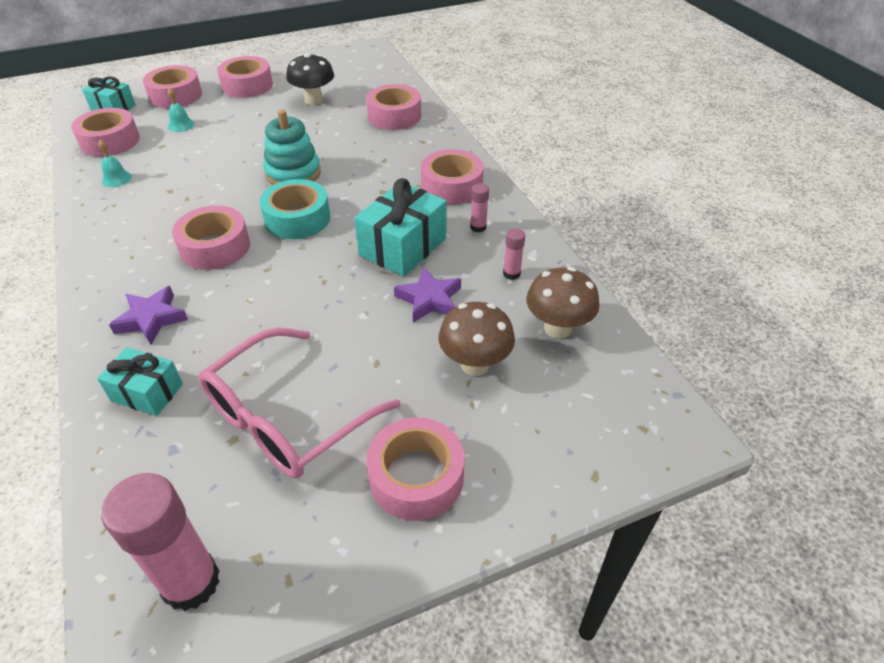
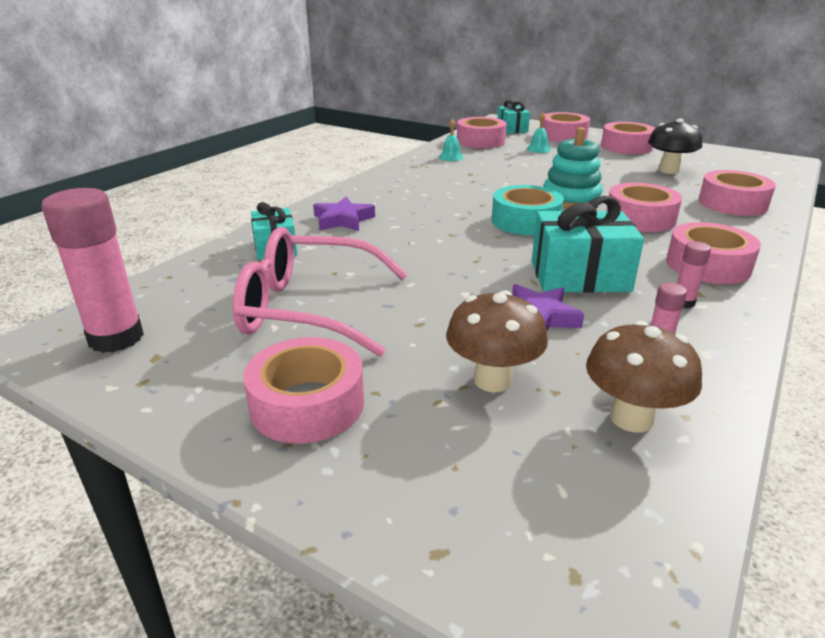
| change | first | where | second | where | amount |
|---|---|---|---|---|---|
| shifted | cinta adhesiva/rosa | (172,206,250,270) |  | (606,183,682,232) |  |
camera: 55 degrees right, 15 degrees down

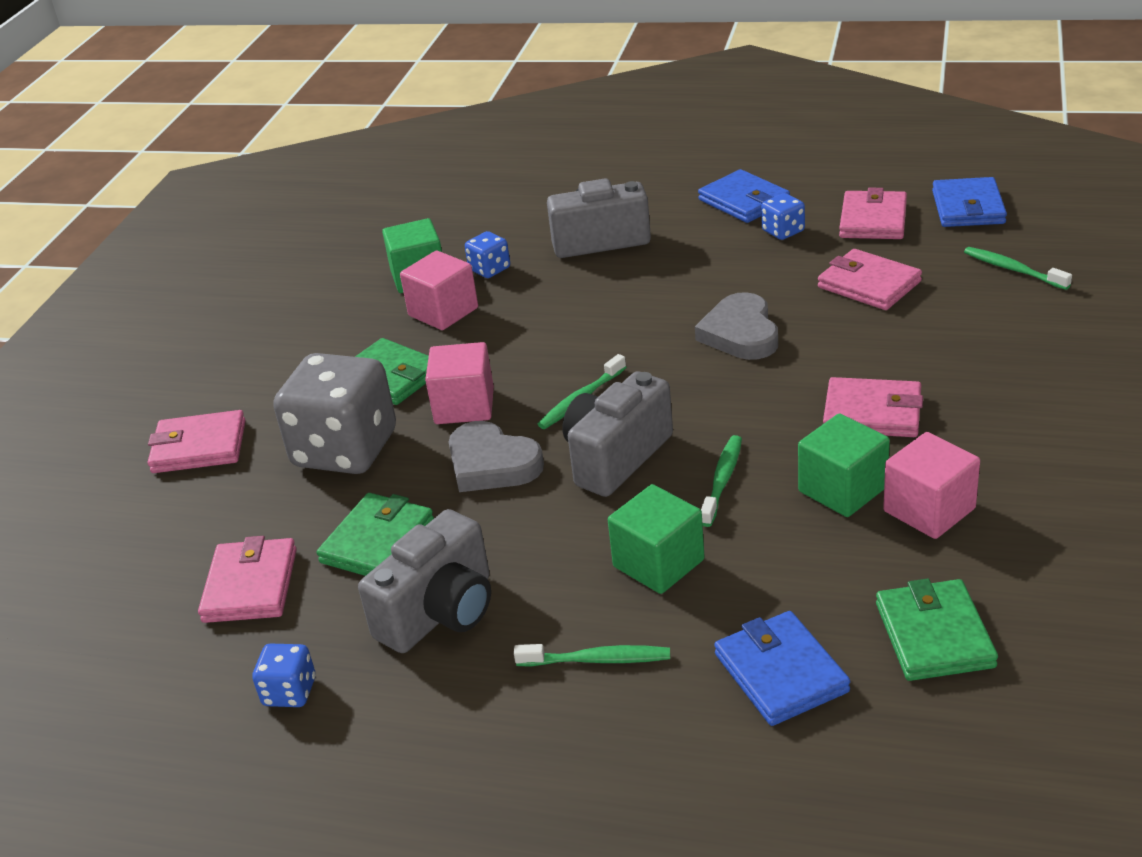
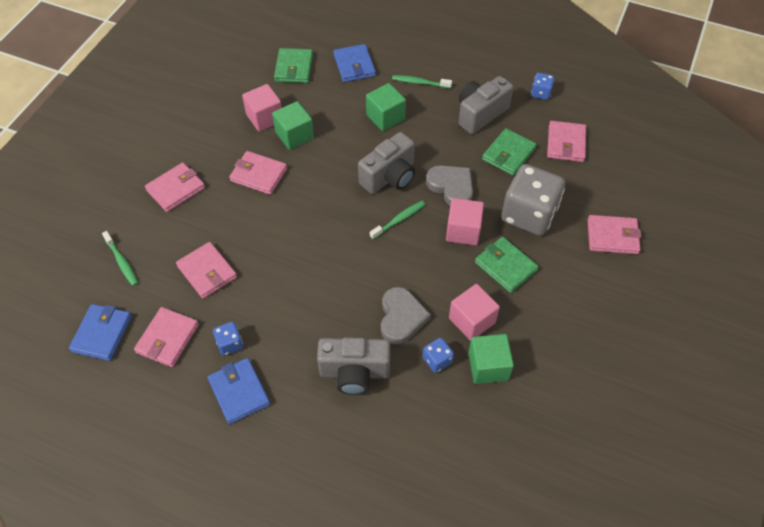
| change | first | where | second | where | amount |
|---|---|---|---|---|---|
| shifted | corazón/gris | (695,292,778,360) |  | (381,287,431,344) |  |
| gone | cepillo de dientes/verde | (701,435,742,527) |  |  |  |
| new |  |  | cartera/rosa | (145,162,205,212) |  |
camera: 175 degrees left, 20 degrees up

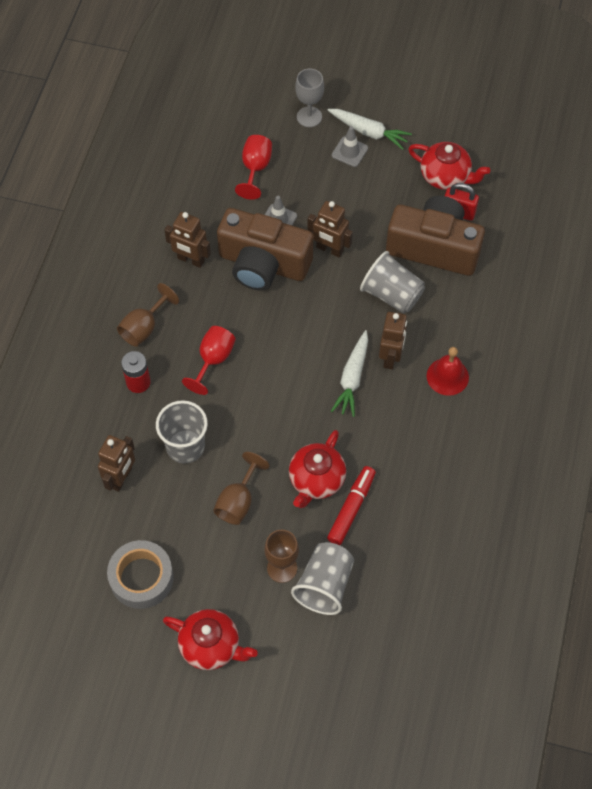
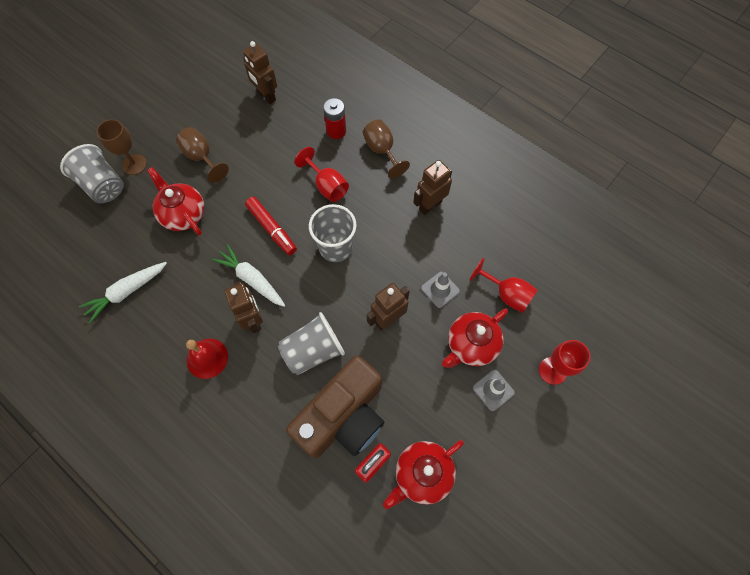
| change | first | where | second | where | amount |
|---|---|---|---|---|---|
| repainted | copa/gris | (295,69,324,127) | copa/rojo | (539,340,590,385) |  |
| shifted | zanahoria/blanco | (328,109,412,150) |  | (79,262,167,323) |  |
| gone | cámara/marrón | (217,208,313,291) |  |  |  |
| rotated | robot/marrón | (379,312,407,370) |  | (225,281,263,333) | 150 degrees counterclockwise |
| shifted | vaso/gris | (156,400,208,464) |  | (309,204,357,262) |  |
| shifted | rotulador/rojo | (327,466,376,545) |  | (245,197,297,255) |  |
| gone | cinta adhesiva/gris | (107,540,174,609) |  |  |  |
| shifted | tetera/rojo | (163,609,258,670) |  | (442,308,508,368) |  |
camera: 115 degrees right, 5 degrees up

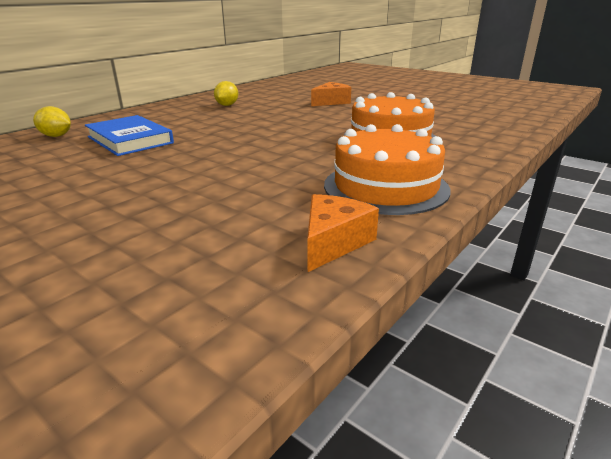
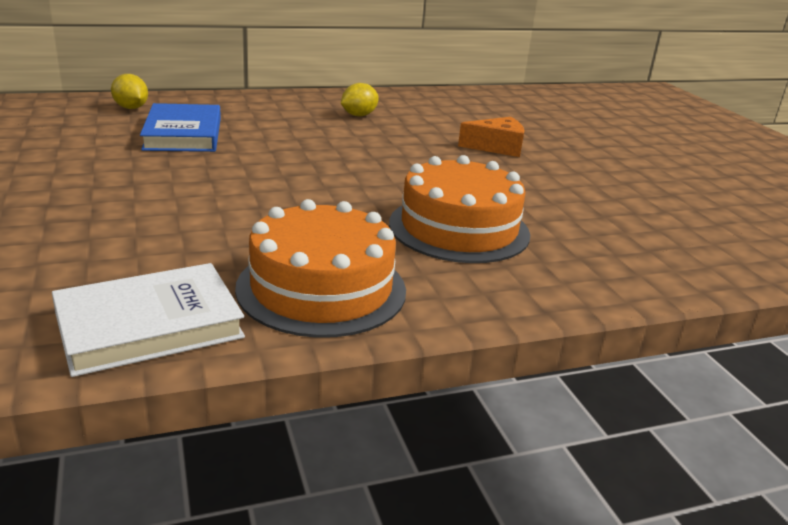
| change | first | where | second | where | amount |
|---|---|---|---|---|---|
| swapped | queso/naranja | (307,194,379,272) | libro/blanco | (52,263,245,377) |  |
camera: 30 degrees right, 0 degrees up

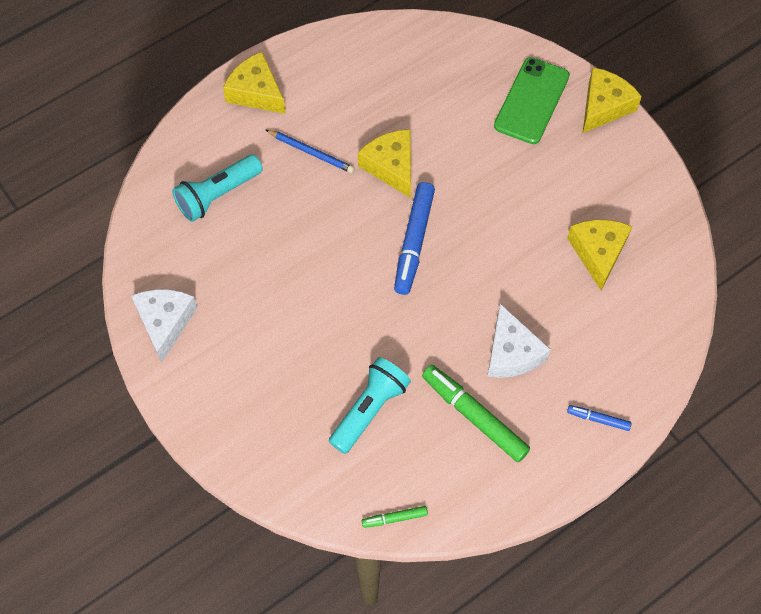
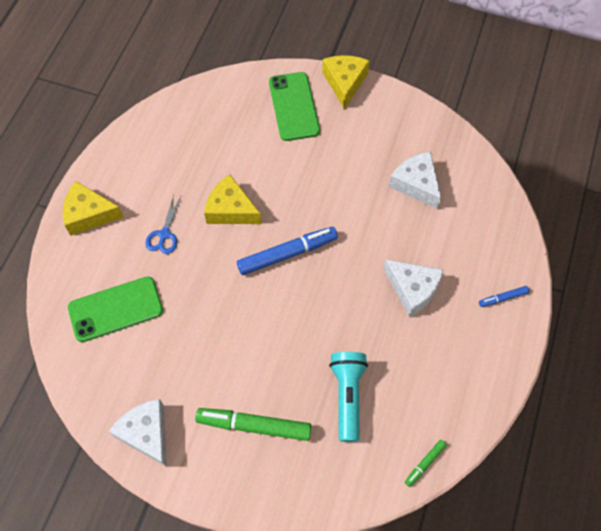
| change | first | where | second | where | amount |
|---|---|---|---|---|---|
| swapped | lápiz/azul | (265,129,355,173) | tijeras/azul | (145,195,181,254) |  |
| swapped | lámpara de mano/turquesa | (172,154,263,222) | móvil/verde | (68,276,163,342) |  |
| rotated | rotulador/azul | (394,182,435,295) |  | (237,227,338,275) | 90 degrees counterclockwise |
| repainted | queso/amarillo | (567,220,632,290) | queso/blanco | (389,152,441,209) |  |
| shifted | rotulador/verde | (422,365,530,462) |  | (195,408,312,441) |  |
camera: 35 degrees left, 0 degrees up

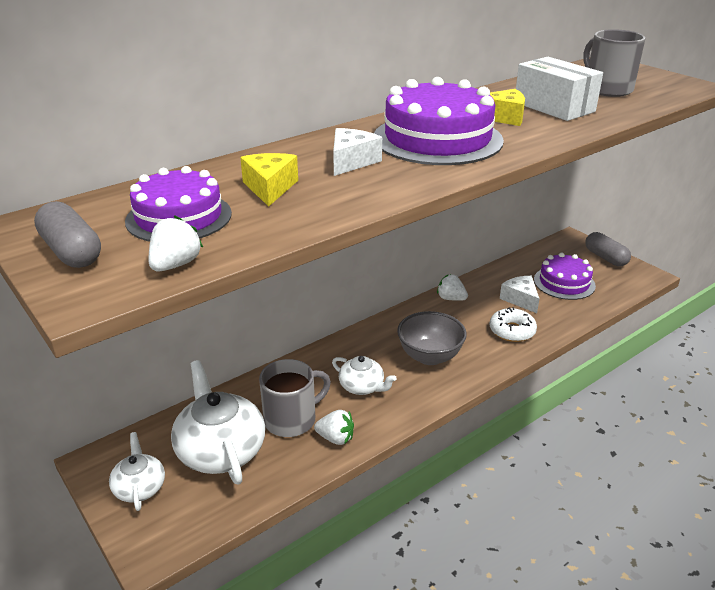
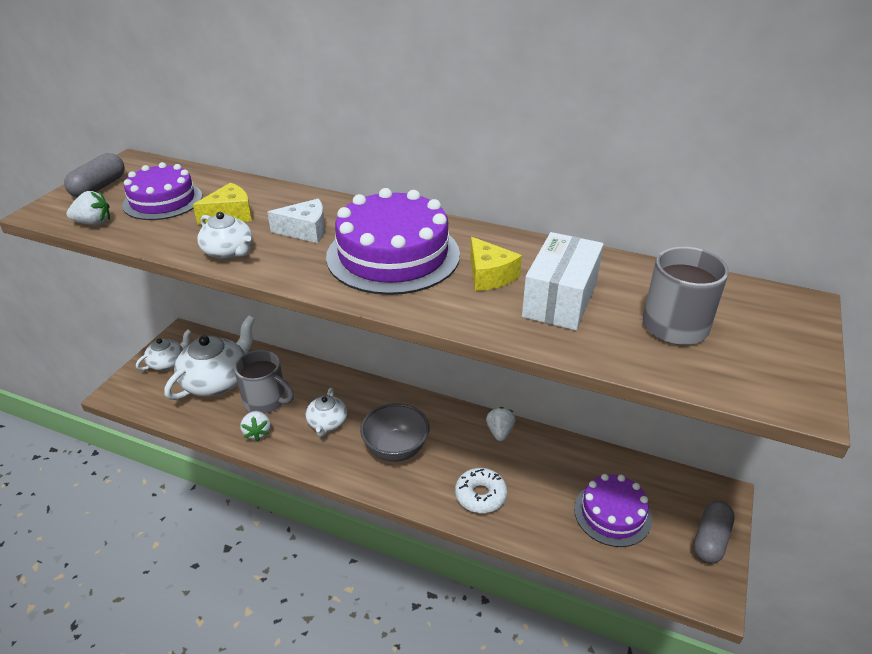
| change | first | where | second | where | amount |
|---|---|---|---|---|---|
| gone | queso/blanco | (500,276,540,313) |  |  |  |
| new |  |  | tetera/blanco | (197,212,252,259) |  |
camera: 60 degrees right, 5 degrees up

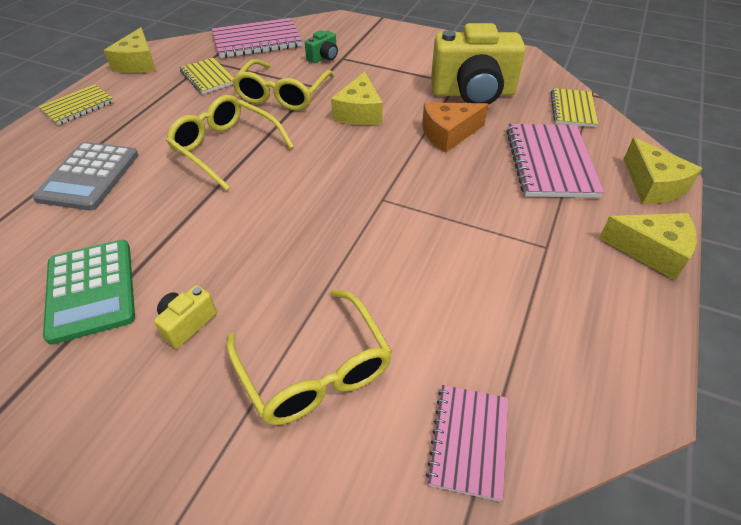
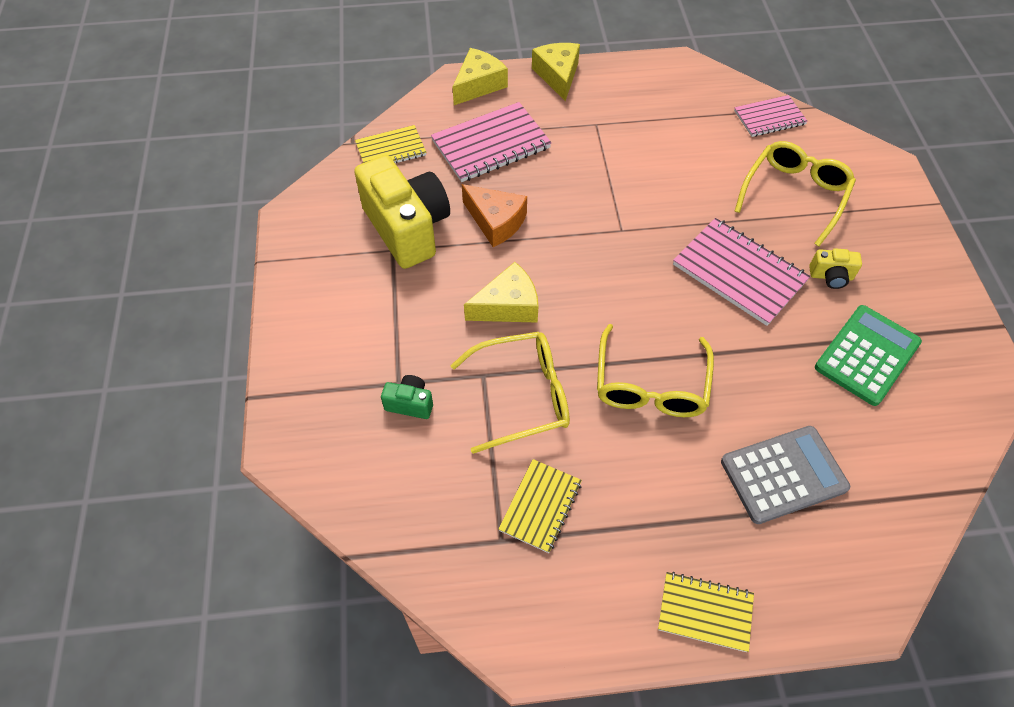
| change | first | where | second | where | amount |
|---|---|---|---|---|---|
| shifted | cuaderno/rosa | (212,18,302,58) |  | (673,218,810,326) |  |
| gone | queso/amarillo | (104,27,156,73) |  |  |  |
camera: 120 degrees left, 10 degrees up

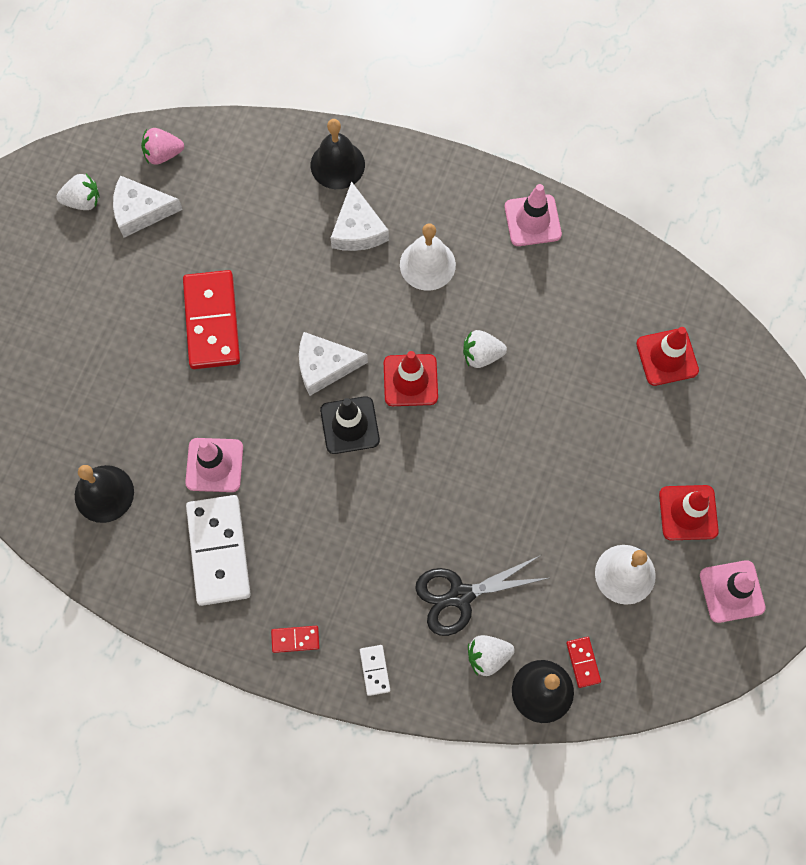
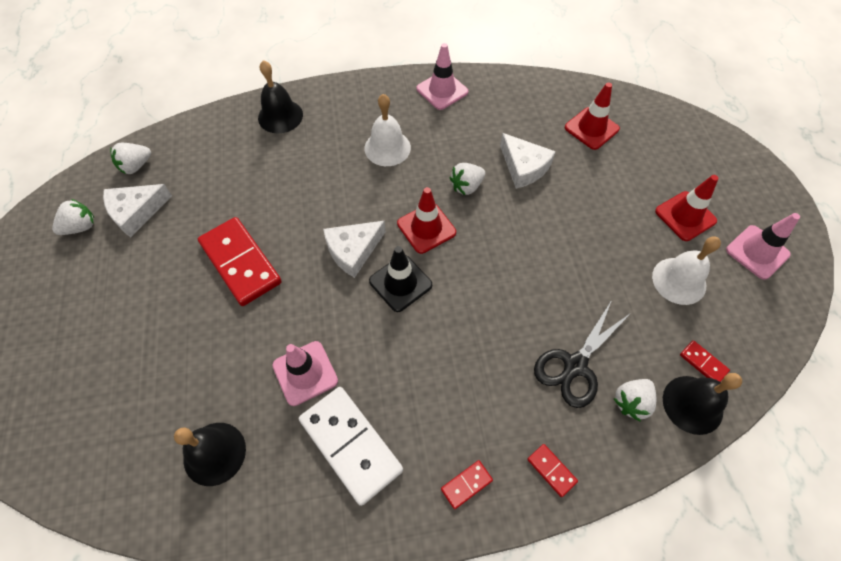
| change | first | where | second | where | amount |
|---|---|---|---|---|---|
| repainted | fresa/rosa | (141,128,184,165) | fresa/blanco | (110,143,151,174) |  |
| shifted | queso/blanco | (331,181,389,251) |  | (500,133,556,189) |  |
| repainted | ficha de dominó/blanco | (360,645,390,696) | ficha de dominó/rojo | (527,444,578,497) |  |
camera: 30 degrees left, 10 degrees down

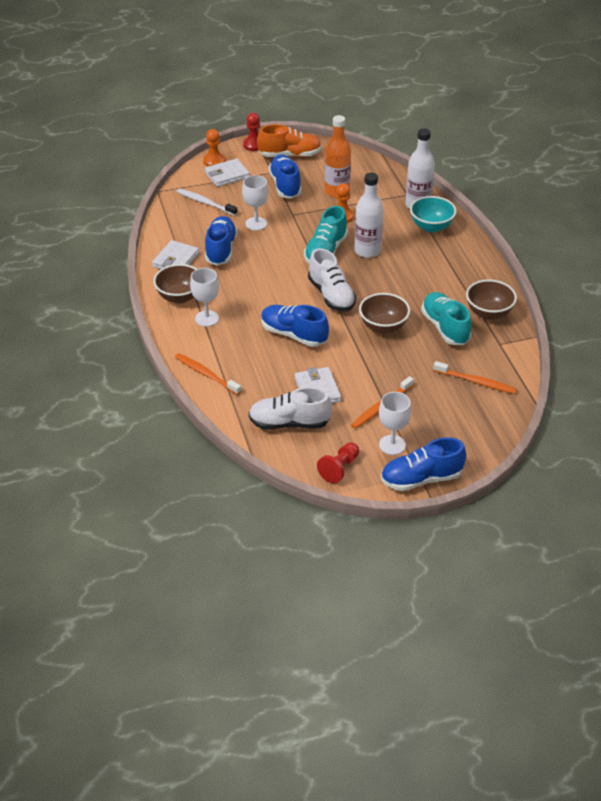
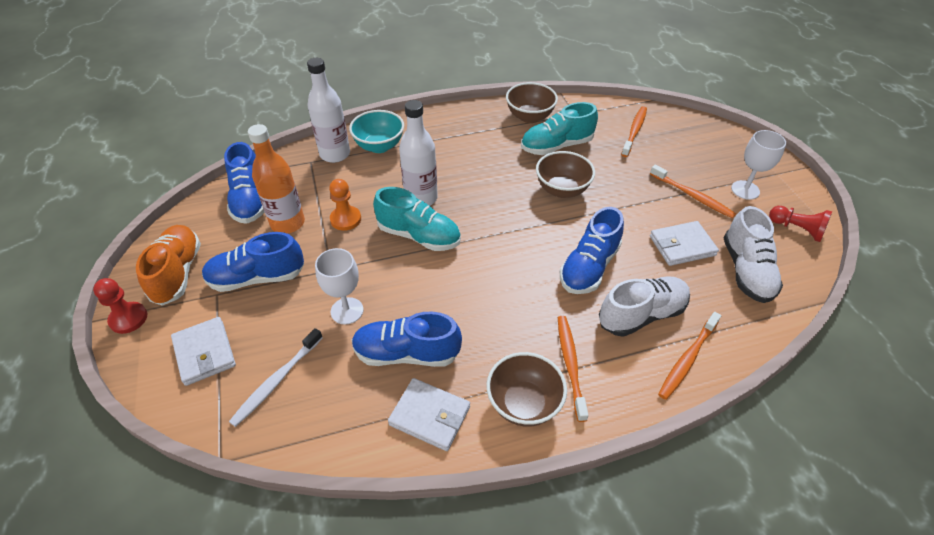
| change | first | where | second | where | amount |
|---|---|---|---|---|---|
| gone | peón/naranja | (203,129,225,167) |  |  |  |
| shifted | zapato/blanco | (308,248,356,311) |  | (599,276,690,337) |  |
| swapped | copa/blanco | (190,268,219,327) | cepillo de dientes/naranja | (558,316,588,422) |  |
| shifted | zapato/azul | (381,437,466,491) |  | (224,142,265,224) |  |
camera: 90 degrees left, 5 degrees up

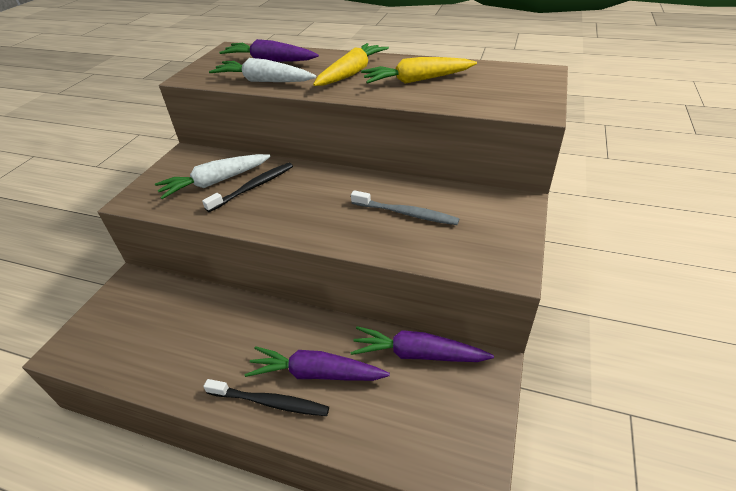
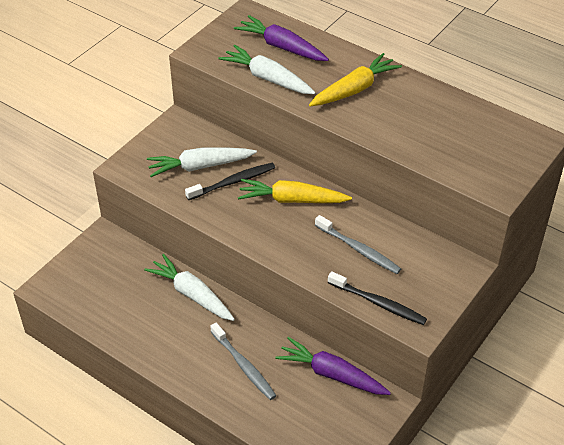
| change | first | where | second | where | amount |
|---|---|---|---|---|---|
| shifted | zanahoria/amarillo | (361,57,477,84) |  | (238,179,352,203) |  |
| swapped | zanahoria/morado | (245,346,390,381) | cepillo de dientes/gris | (210,323,277,400) |  |
| shifted | cepillo de dientes/negro | (203,379,329,416) |  | (328,271,427,325) |  |
| new |  |  | zanahoria/blanco | (144,254,235,321) |  |
camera: 15 degrees right, 5 degrees up

